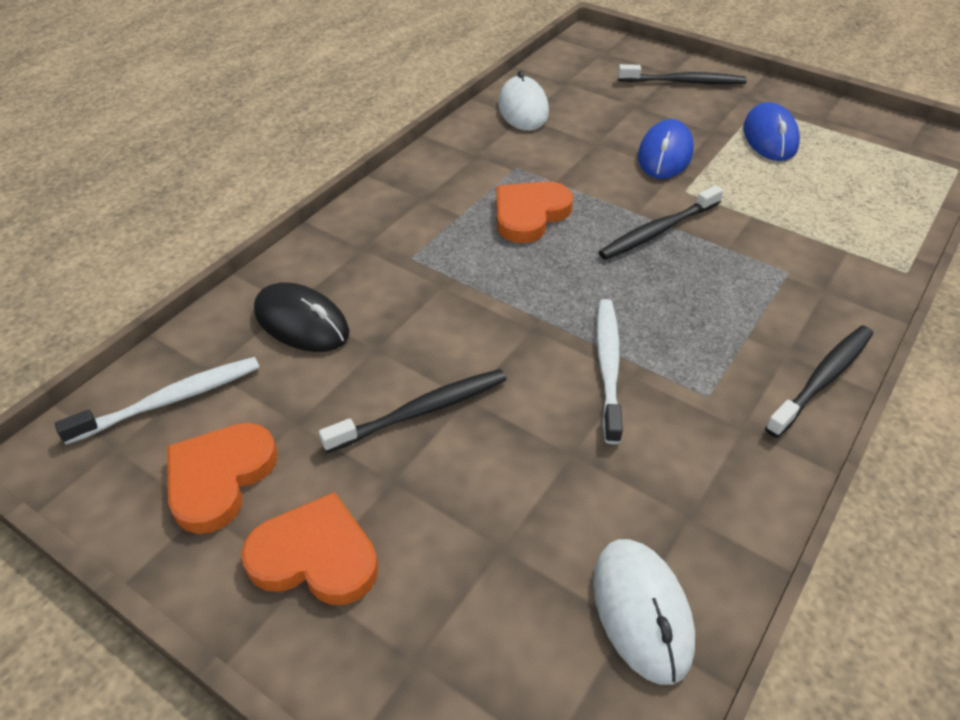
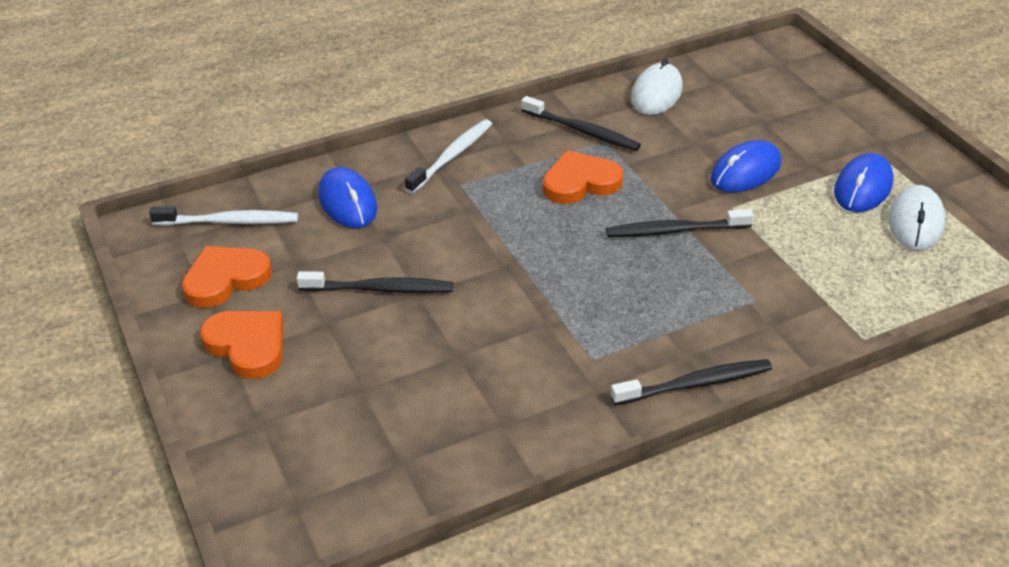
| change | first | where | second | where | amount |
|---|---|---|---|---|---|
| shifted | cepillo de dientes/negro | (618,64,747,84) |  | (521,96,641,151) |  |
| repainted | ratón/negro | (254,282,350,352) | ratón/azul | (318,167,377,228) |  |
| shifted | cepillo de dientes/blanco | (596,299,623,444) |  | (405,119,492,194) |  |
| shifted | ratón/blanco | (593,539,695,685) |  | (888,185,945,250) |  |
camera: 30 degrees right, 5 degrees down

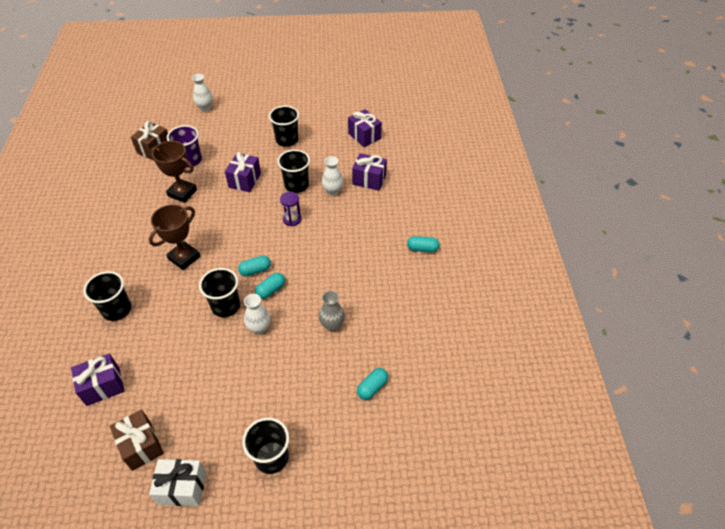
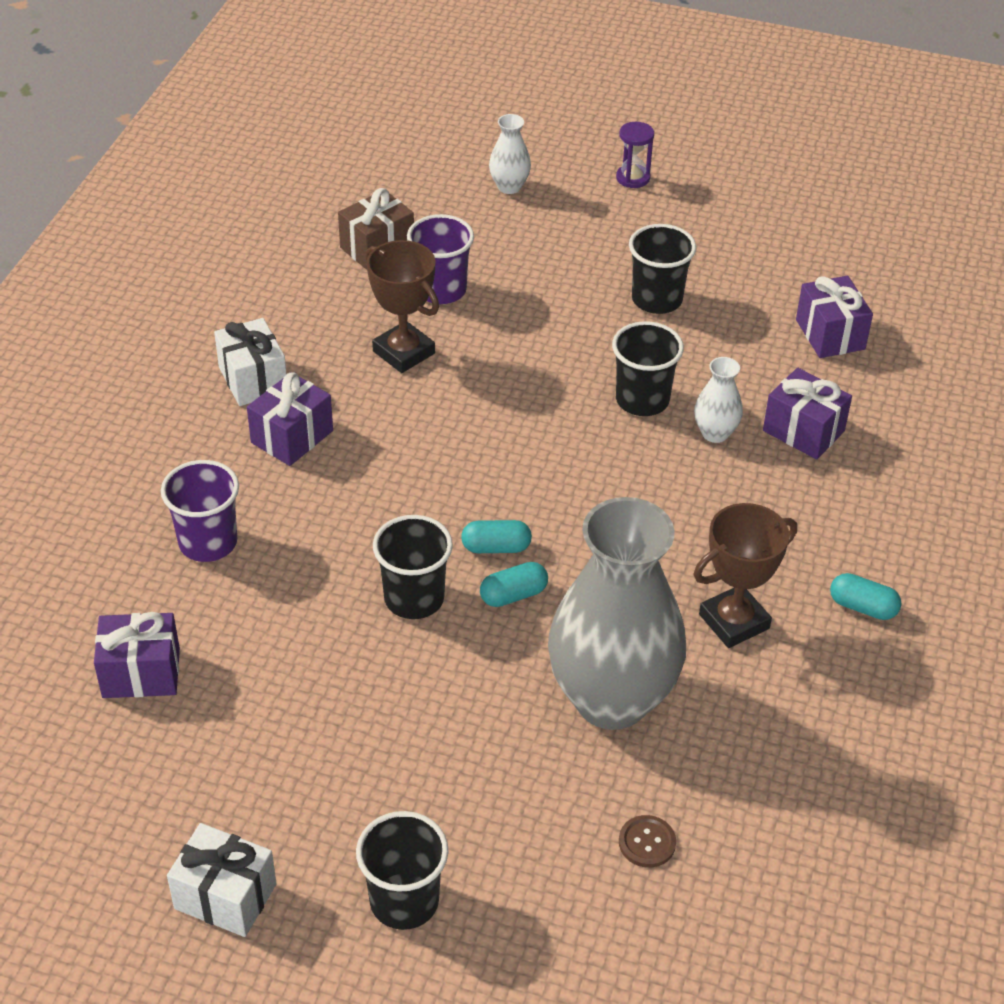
| change | first | where | second | where | amount |
|---|---|---|---|---|---|
| shifted | regalo/morado | (225,152,261,192) |  | (247,372,333,466) |  |
| shifted | reloj de arena/morado | (280,192,301,226) |  | (616,122,654,188) |  |
| shifted | trofeo/marrón | (149,204,200,270) |  | (694,503,797,648) |  |
| repainted | vaso/negro | (83,271,131,321) | vaso/morado | (161,460,239,562) |  |
| scaled | florero/gris | (319,291,345,331) |  | (548,497,686,730) | x2.44 |
| gone | florero/blanco | (244,294,270,334) |  |  |  |
| swapped | cápsula/turquesa | (357,368,388,400) | botón/marrón | (619,815,676,868) |  |
| gone | regalo/marrón | (110,410,164,471) |  |  |  |
| new |  |  | regalo/blanco | (214,318,287,406) |  |
camera: 20 degrees right, 5 degrees down

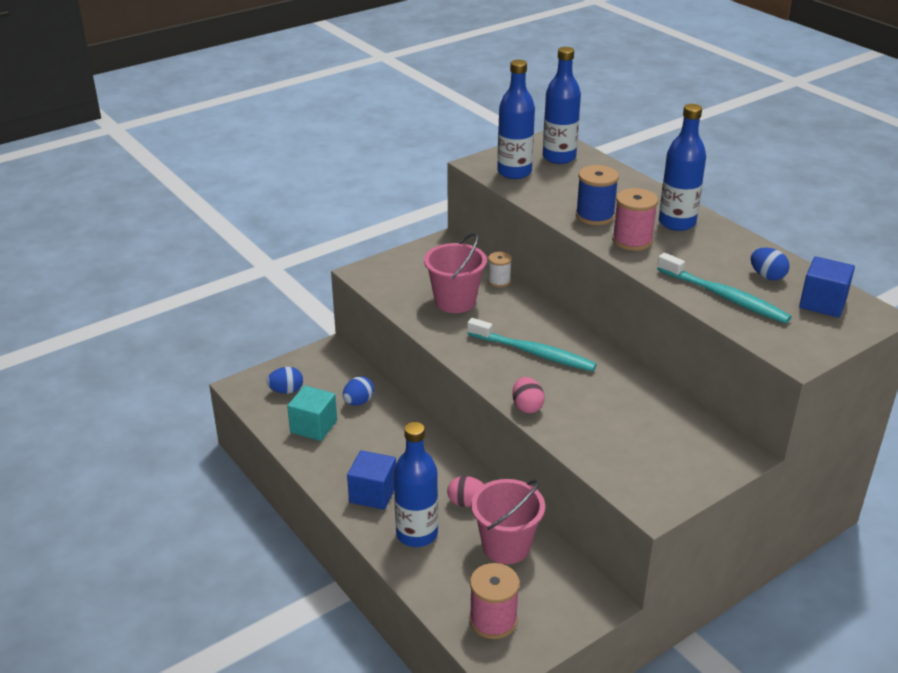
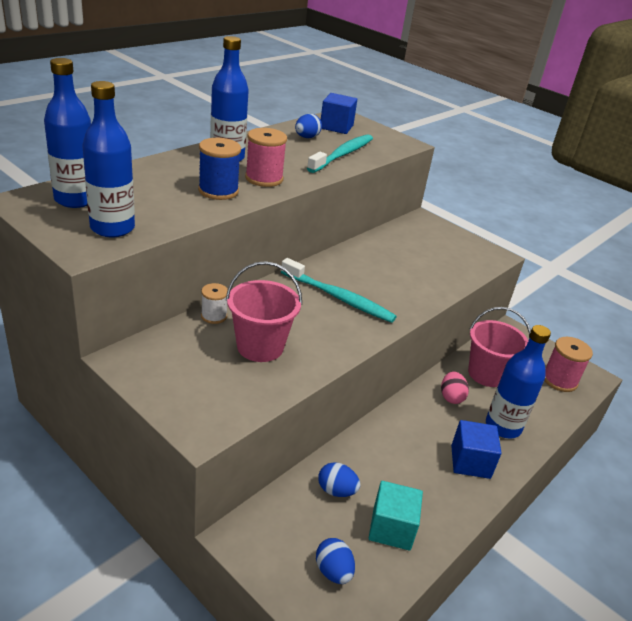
| change | first | where | second | where | amount |
|---|---|---|---|---|---|
| rotated | cepillo de dientes/turquesa | (467,318,597,372) |  | (281,258,397,323) | 105 degrees clockwise |
| gone | huevo/rosa | (512,377,545,413) |  |  |  |
camera: 105 degrees left, 0 degrees up

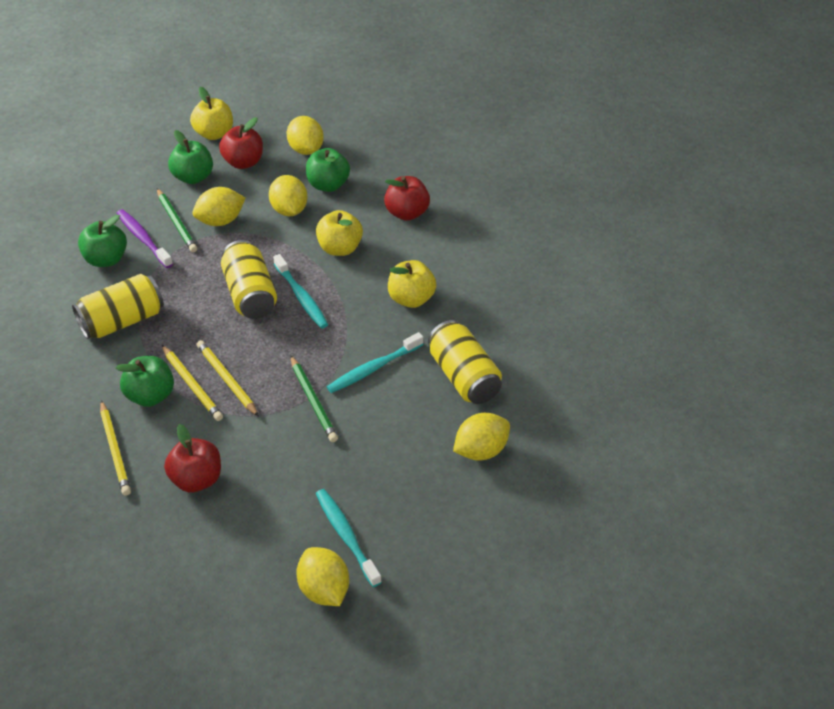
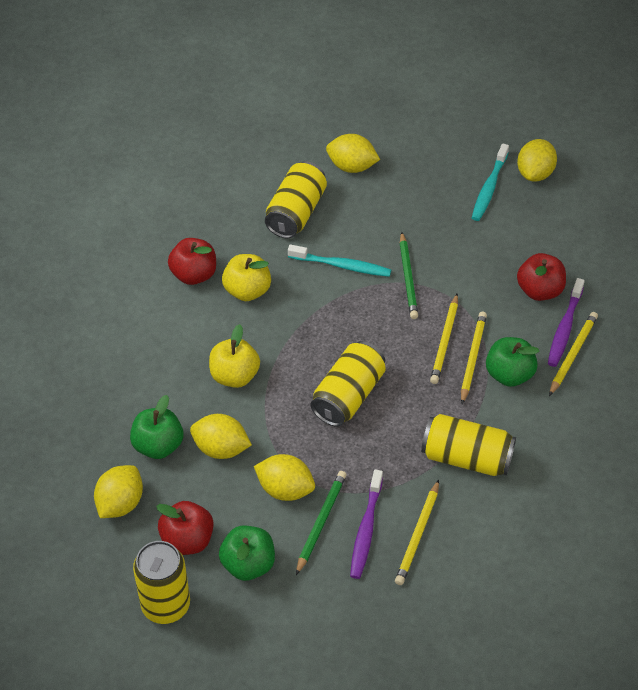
| change | first | where | second | where | amount |
|---|---|---|---|---|---|
| swapped | manzana/amarillo | (190,87,233,140) | lata/amarillo | (133,541,190,624) |  |
| rotated | limón/amarillo | (269,175,307,216) |  | (190,414,252,459) | 75 degrees clockwise |
| shifted | manzana/rojo | (384,176,430,221) |  | (168,238,216,285) |  |
| swapped | manzana/verde | (78,215,127,267) | lápiz/amarillo | (395,480,439,585) |  |
| gone | cepillo de dientes/turquesa | (273,254,328,329) |  |  |  |
| rotated | lápiz/verde | (290,355,338,442) |  | (400,232,418,319) | 150 degrees clockwise |
| new |  |  | cepillo de dientes/morado | (548,278,585,367) |  |
camera: 130 degrees left, 5 degrees up

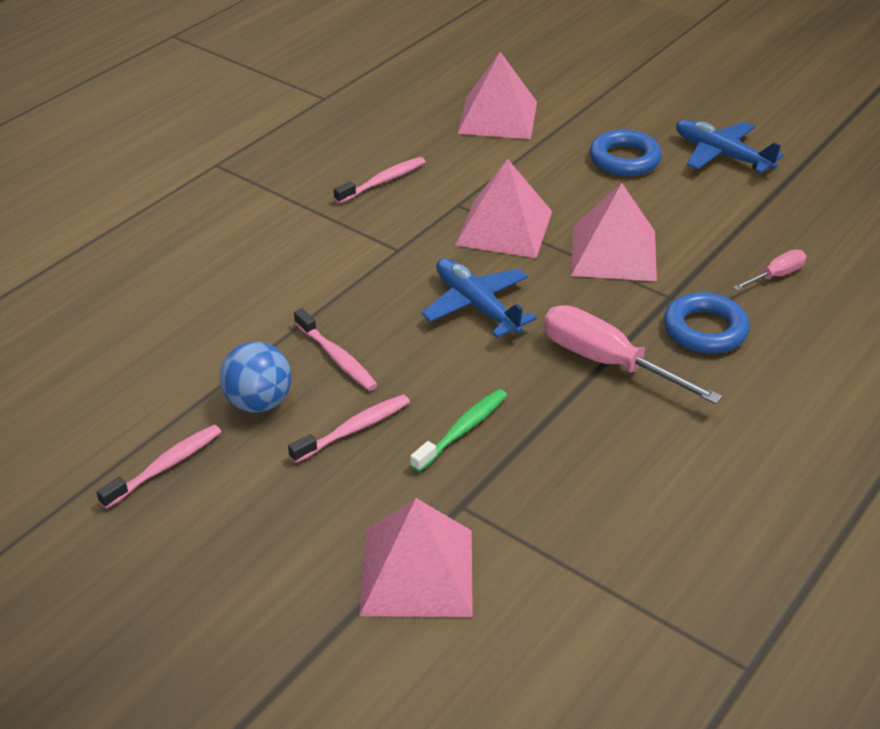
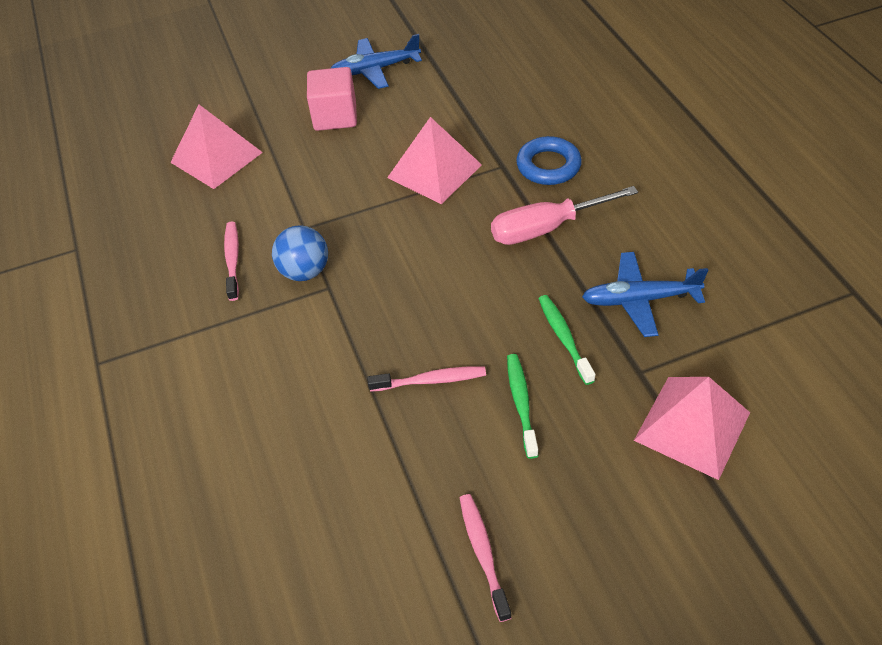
| change | first | where | second | where | amount |
|---|---|---|---|---|---|
| swapped | anillo/azul | (590,129,662,176) | cubo/rosa | (307,67,357,131) |  |
| gone | pirámide/rosa | (455,159,552,258) |  |  |  |
| gone | destornillador/rosa | (733,250,806,291) |  |  |  |
| shifted | avión/azul | (421,258,537,338) |  | (582,252,708,337) |  |
| shifted | pelota/azul | (220,341,291,413) |  | (272,225,328,281) |  |
| repainted | cepillo de dientes/rosa | (288,394,410,463) | cepillo de dientes/verde | (507,354,538,459) |  |
camera: 55 degrees left, 10 degrees up

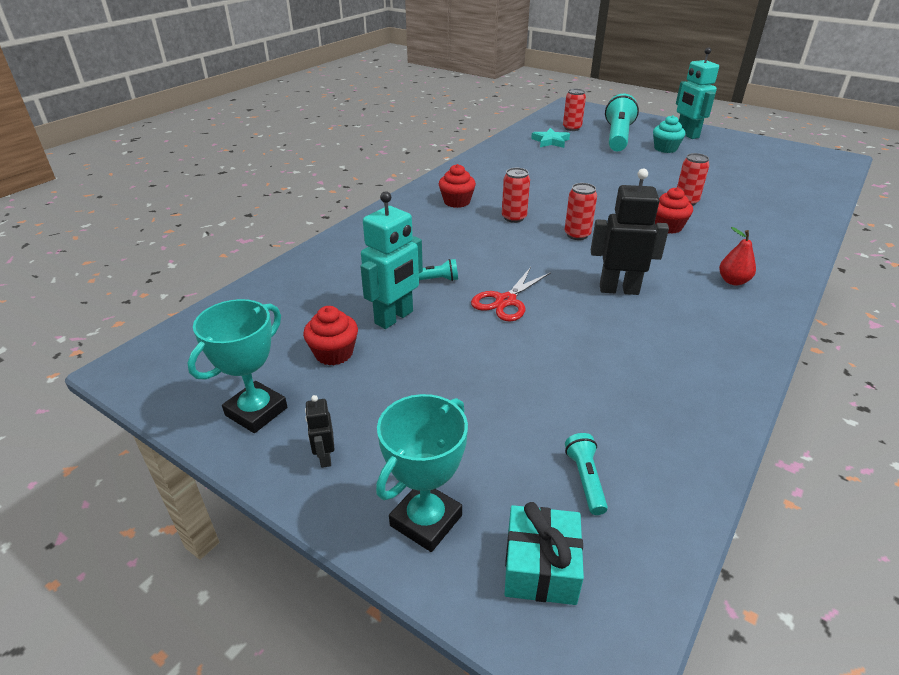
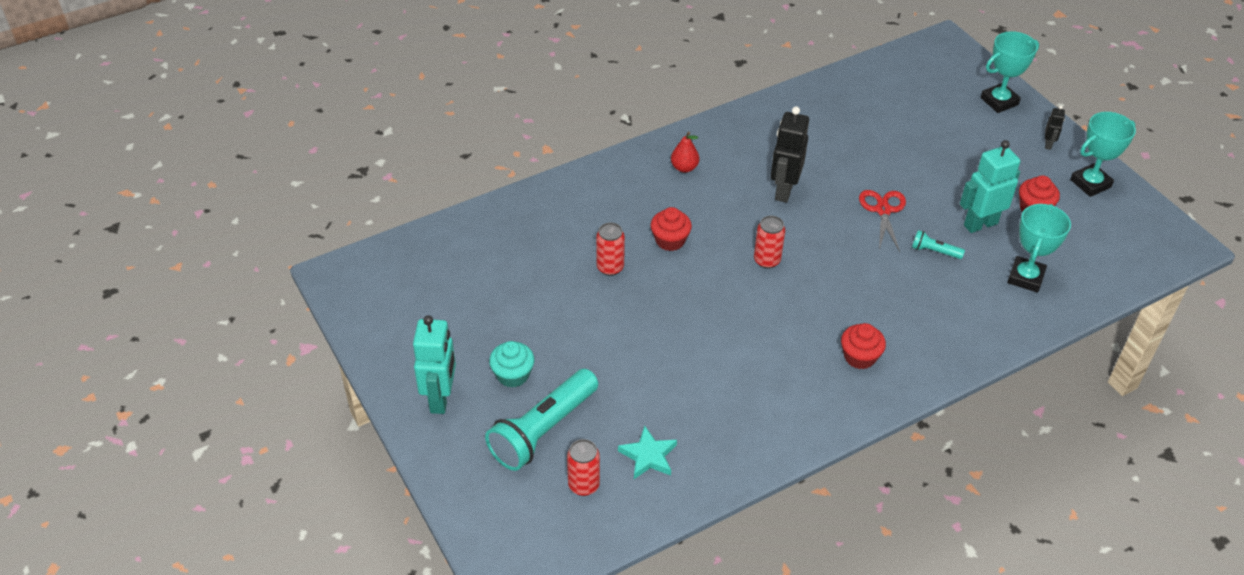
| change | first | where | second | where | amount |
|---|---|---|---|---|---|
| gone | lata/rojo | (502,168,530,223) |  |  |  |
| rotated | robot/negro | (591,169,669,295) |  | (771,106,809,203) | 75 degrees clockwise |
| rotated | tijeras/rojo | (471,267,551,321) |  | (859,190,906,252) | 60 degrees counterclockwise |
| gone | lámpara de mano/turquesa | (565,433,608,515) |  |  |  |
| gone | regalo/turquesa | (505,502,584,605) |  |  |  |
| new |  |  | trofeo/turquesa | (1007,204,1071,293) |  |
camera: 155 degrees left, 10 degrees up

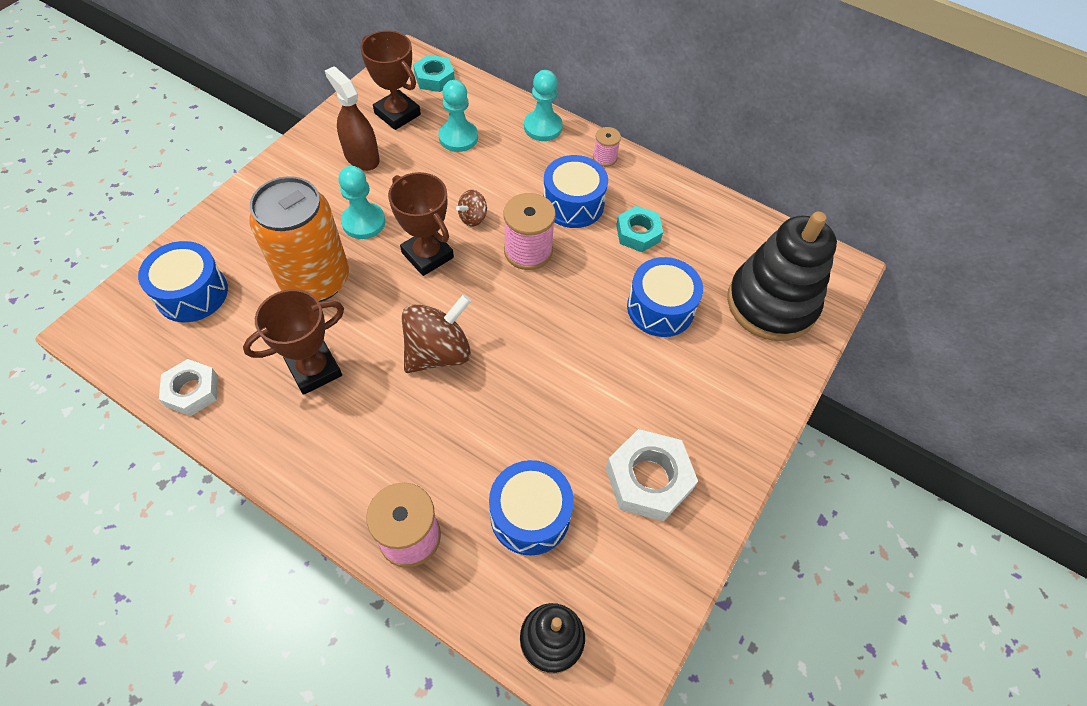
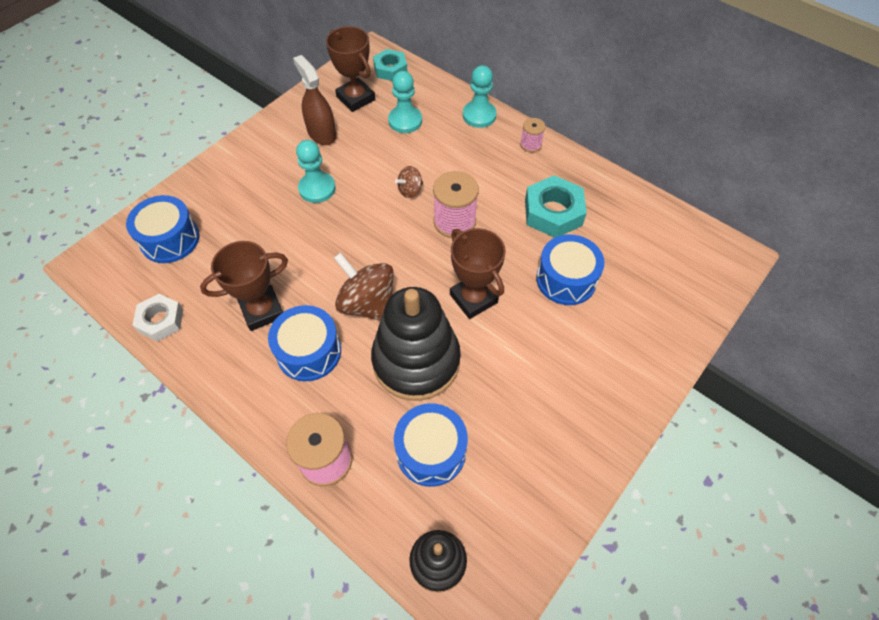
| change | first | where | second | where | amount |
|---|---|---|---|---|---|
| shifted | tambor/azul | (543,155,608,228) |  | (268,305,341,381) |  |
| shifted | trofeo/marrón | (388,172,454,276) |  | (450,228,506,319) |  |
| gone | lata/naranja | (249,176,349,302) |  |  |  |
| scaled | tuerca/turquesa | (616,206,663,252) |  | (525,175,587,238) | x1.52 |
| shifted | juguete apilable/negro | (727,212,837,341) |  | (371,287,461,401) |  |
| rotated | peonza/marrón | (402,294,471,373) |  | (334,252,393,321) | 105 degrees counterclockwise |
| gone | tuerca/blanco | (606,429,698,521) |  |  |  |
camera: 10 degrees right, 0 degrees up

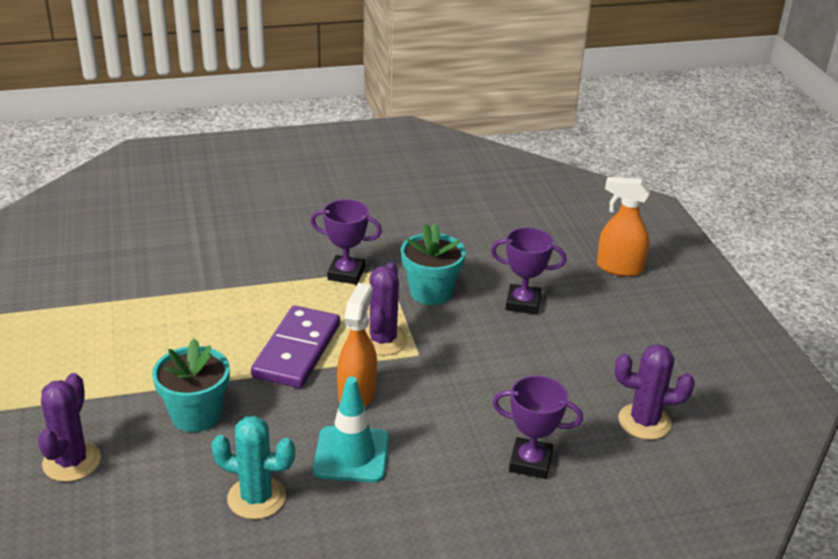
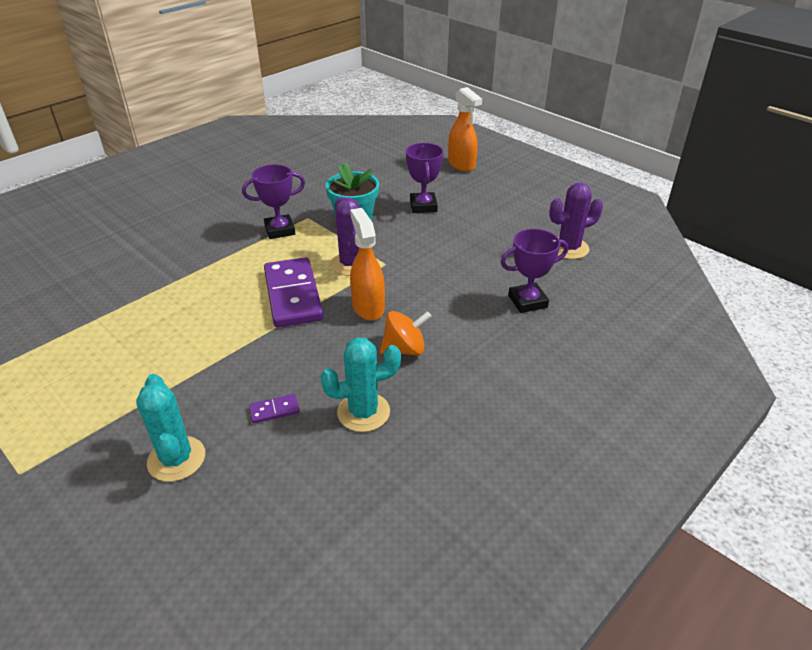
| change | first | where | second | where | amount |
|---|---|---|---|---|---|
| rotated | pulverizador/naranja | (597,177,650,277) |  | (448,87,482,172) | 105 degrees counterclockwise |
| rotated | trofeo/morado | (491,227,566,315) |  | (406,143,443,213) | 75 degrees counterclockwise |
| gone | maceta/turquesa | (152,338,230,432) |  |  |  |
| repainted | cactus/morado | (38,373,101,482) | cactus/turquesa | (136,374,205,482) |  |
| swapped | cono de tráfico/turquesa | (313,376,389,482) | peonza/naranja | (380,311,432,355) |  |
| new |  |  | ficha de dominó/morado | (249,394,300,423) |  |
camera: 30 degrees left, 5 degrees up

